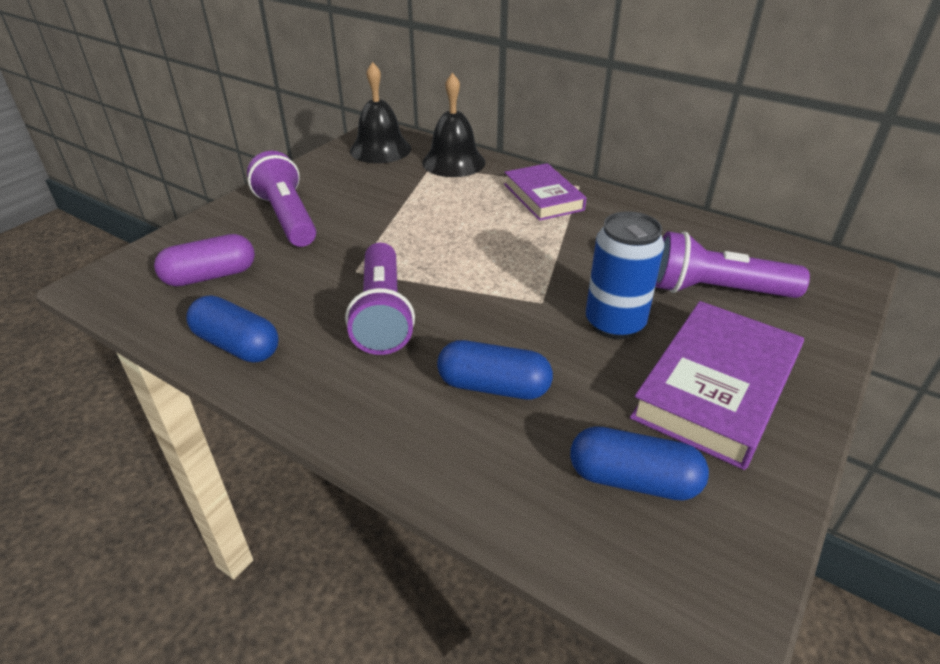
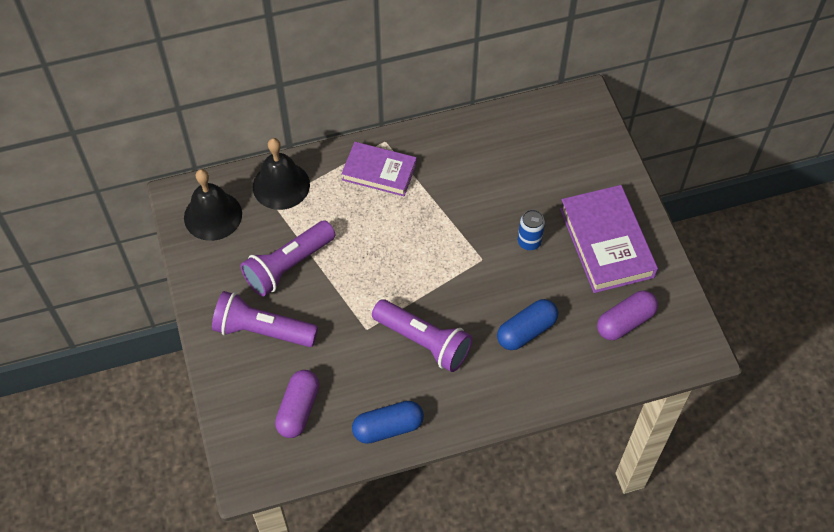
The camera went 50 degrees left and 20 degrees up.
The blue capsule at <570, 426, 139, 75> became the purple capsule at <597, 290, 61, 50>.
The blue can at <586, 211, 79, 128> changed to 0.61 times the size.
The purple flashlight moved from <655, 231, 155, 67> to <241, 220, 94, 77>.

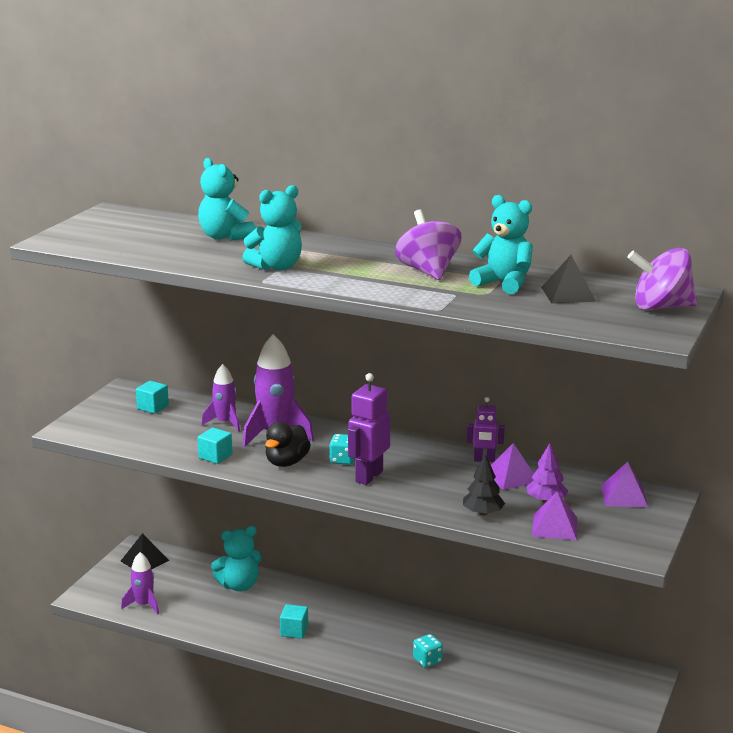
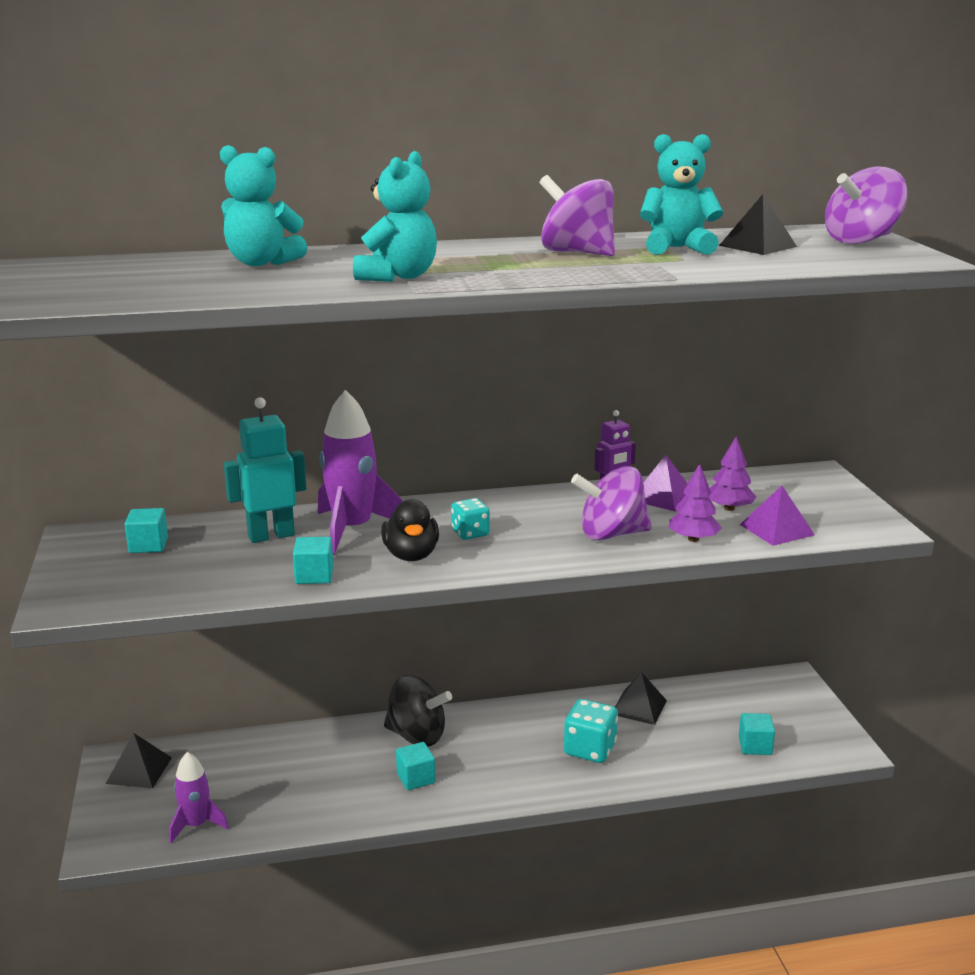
The camera went 35 degrees left and 0 degrees up.
The purple rocket at <202, 364, 38, 68> was replaced by the turquoise robot at <224, 397, 82, 146>.
The turquoise teddy bear at <211, 526, 51, 65> disappeared.
The purple robot at <348, 373, 42, 112> disappeared.
The turquoise dice at <413, 634, 30, 34> changed to 1.57 times the size.
The black tree at <463, 454, 42, 62> became the purple tree at <669, 463, 53, 79>.
The purple pyramid at <601, 462, 47, 45> disappeared.
The black spinning top at <384, 675, 68, 72> appeared.
The purple spinning top at <571, 466, 81, 75> appeared.
The black pyramid at <615, 672, 52, 53> appeared.
The turquoise cube at <739, 713, 36, 42> appeared.

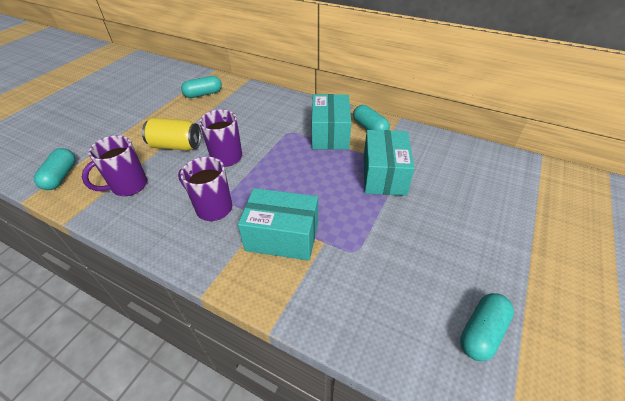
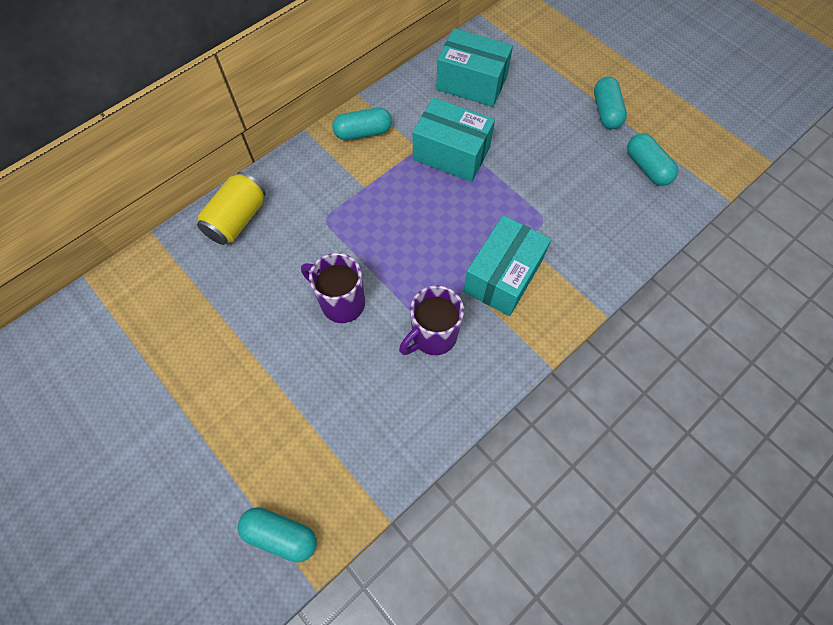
The camera went 70 degrees left and 20 degrees up.
The purple mug at <82, 135, 65, 61> disappeared.
The yellow can moved from <142, 118, 59, 33> to <197, 172, 69, 73>.
The turquoise capsule moved from <181, 76, 41, 22> to <594, 77, 33, 52>.
The turquoise box moved from <312, 94, 39, 56> to <436, 28, 77, 79>.

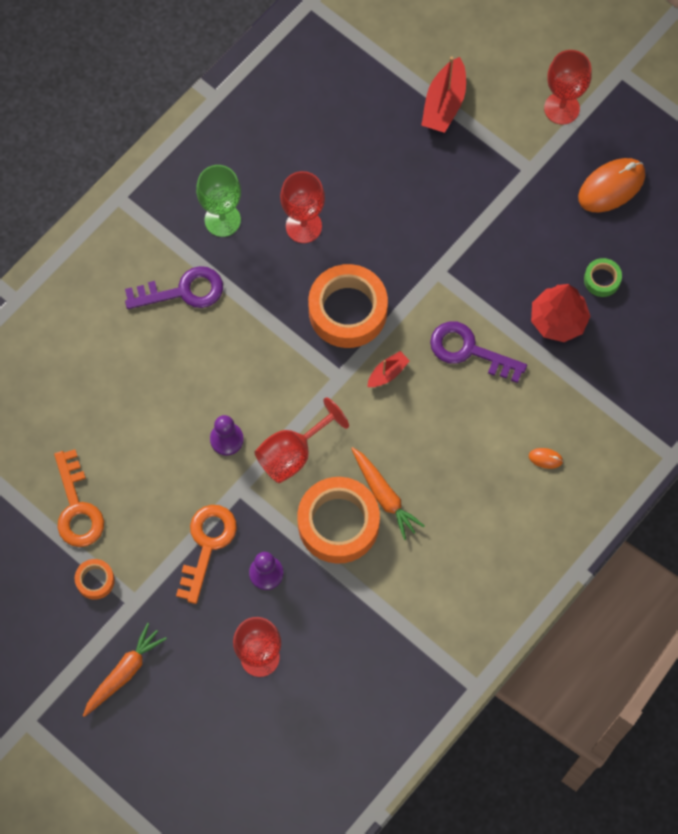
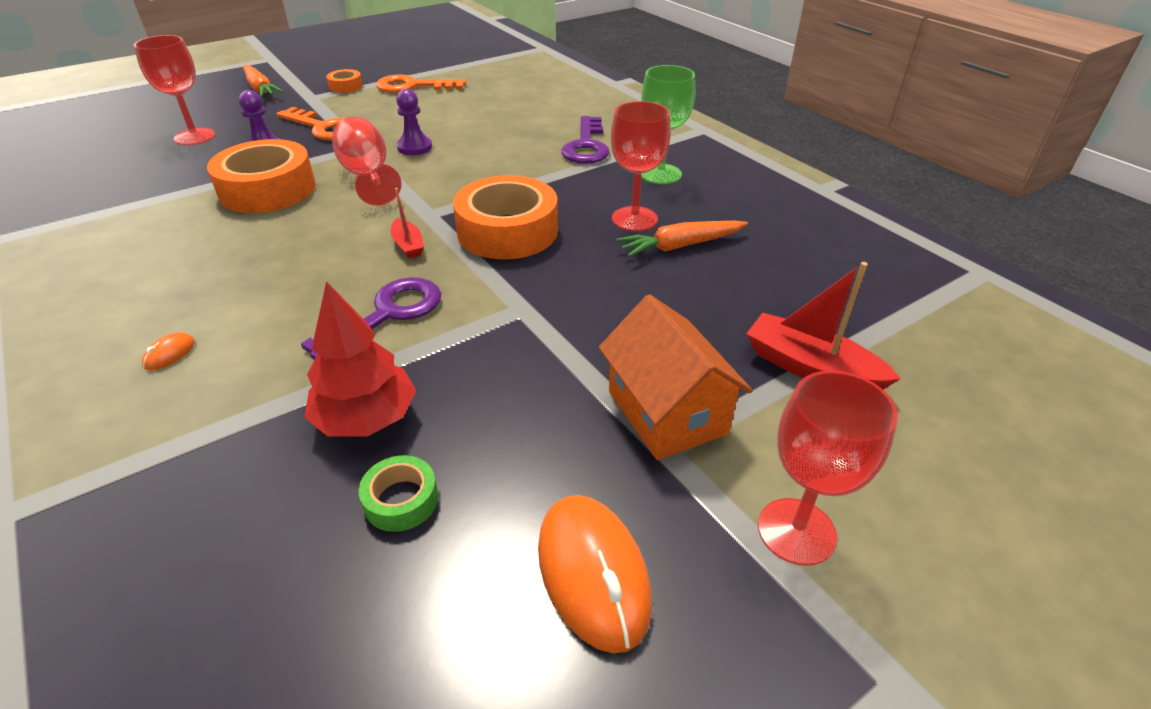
The camera went 105 degrees right and 30 degrees down.
The orange carrot moved from <351, 447, 73, 93> to <616, 221, 132, 36>.
The orange house at <599, 294, 154, 166> appeared.

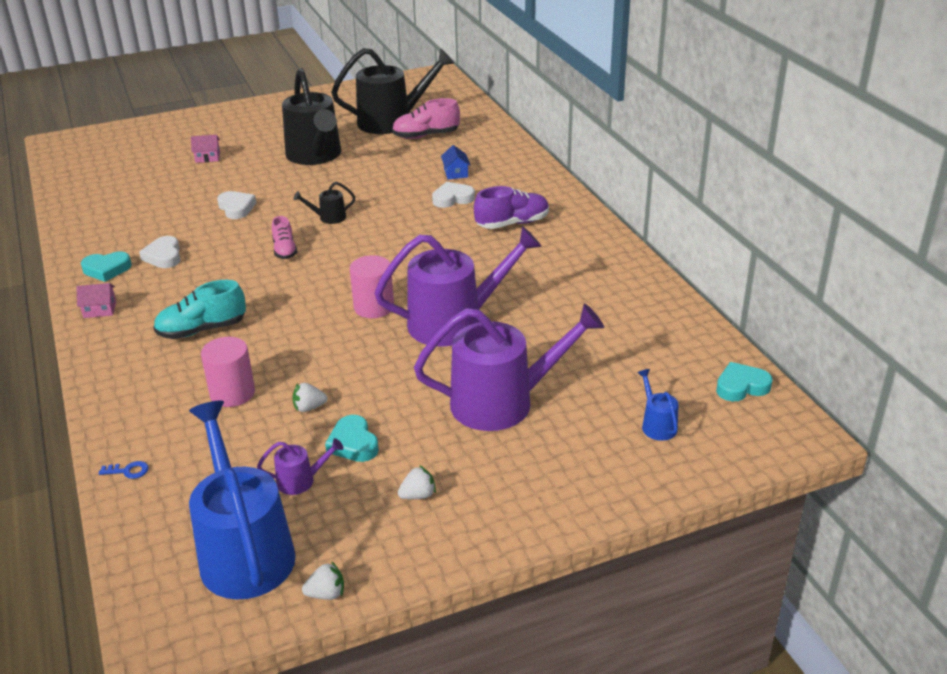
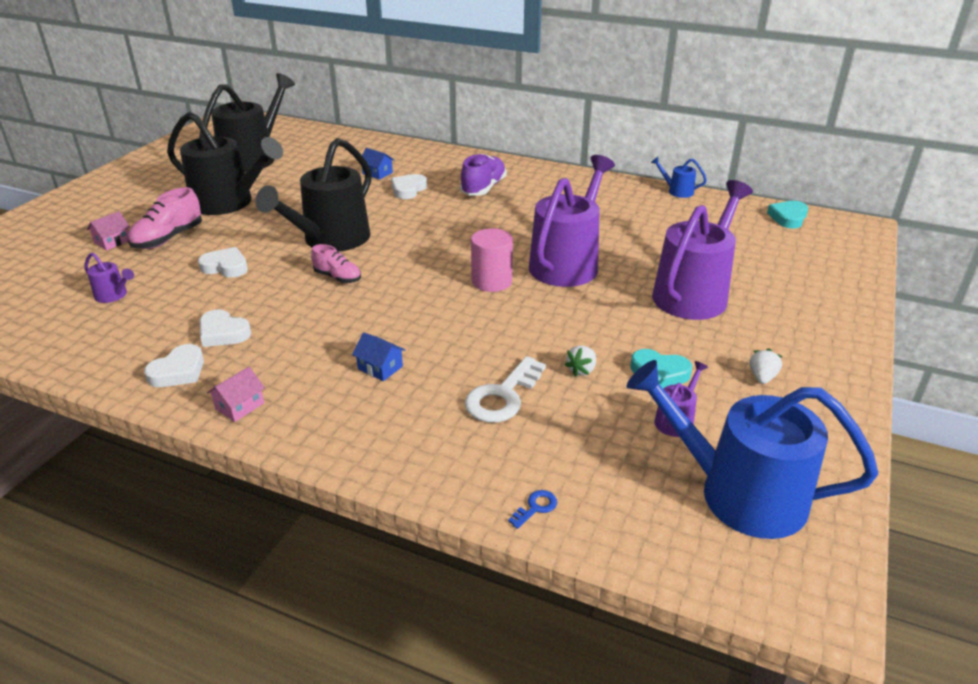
The camera went 45 degrees left and 0 degrees up.
The turquoise heart at <81, 252, 51, 30> became the white heart at <144, 344, 60, 43>.
The turquoise shoe at <153, 280, 93, 59> was replaced by the blue house at <352, 332, 53, 49>.
The pink cylinder at <201, 337, 54, 70> was replaced by the white key at <465, 356, 81, 66>.
The black watering can at <293, 182, 62, 42> changed to 2.37 times the size.
The white strawberry at <302, 561, 42, 39> disappeared.
The pink shoe moved from <392, 98, 68, 41> to <128, 187, 74, 62>.
The blue watering can moved from <637, 369, 42, 72> to <651, 157, 56, 41>.
The purple watering can at <84, 252, 50, 51> appeared.

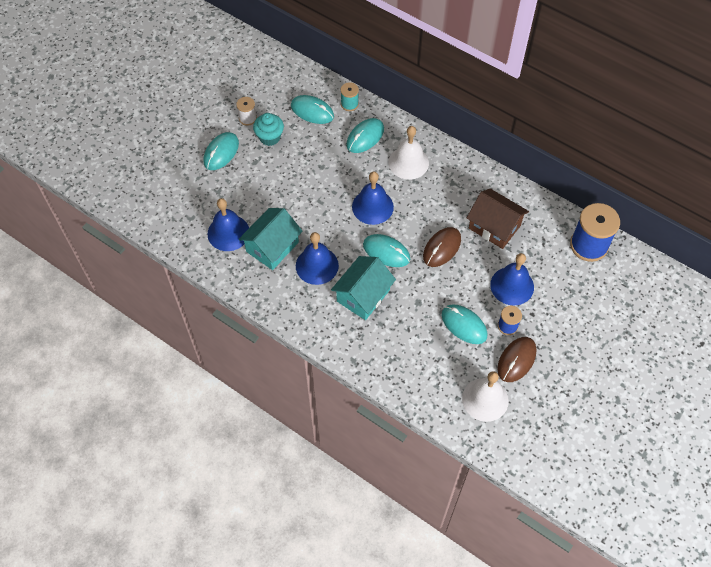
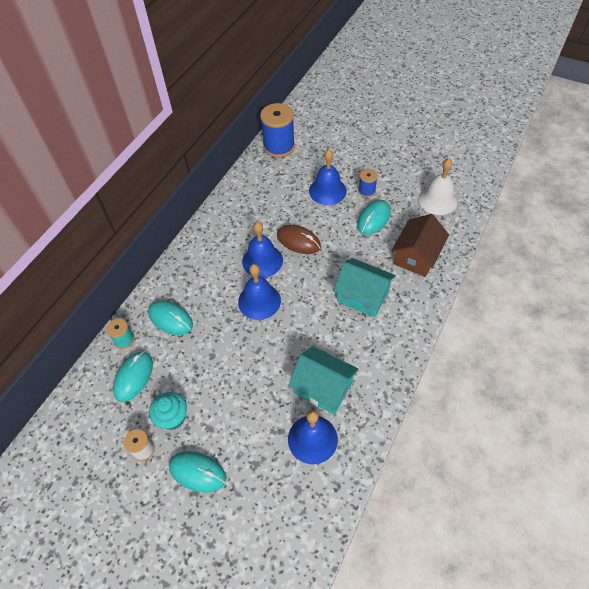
The camera went 95 degrees left and 5 degrees down.
The blue bell moved from <296, 232, 43, 53> to <242, 222, 41, 56>.
The turquoise mouse at <363, 234, 47, 33> disappeared.
The white bell at <389, 126, 40, 54> disappeared.
The brown house moved from <467, 189, 62, 60> to <391, 214, 58, 63>.
The brown mouse at <497, 337, 39, 45> disappeared.

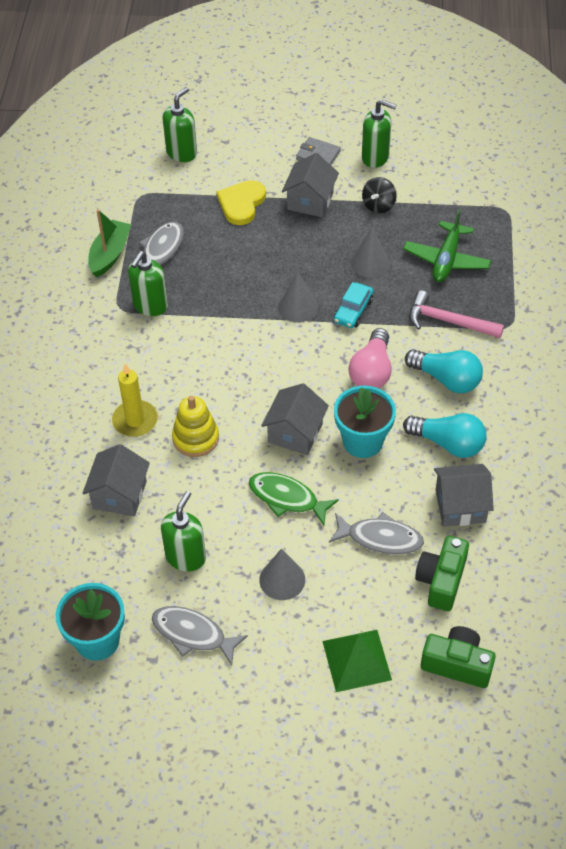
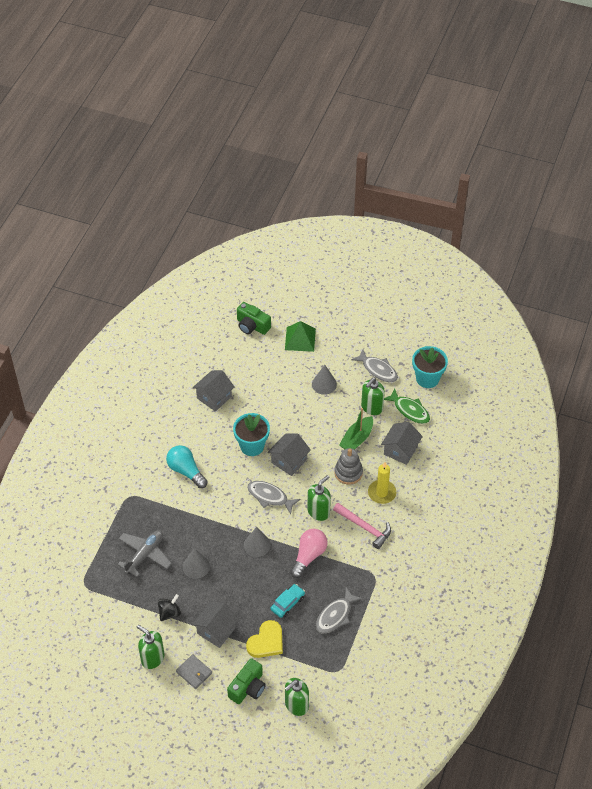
The camera went 165 degrees left and 0 degrees up.
The green boat moved from <88, 209, 44, 68> to <339, 408, 34, 42>.
The green soap dispenser moved from <128, 251, 40, 65> to <307, 475, 24, 46>.
The yellow stacking toy at <172, 396, 47, 61> became the grey stacking toy at <335, 448, 28, 37>.
The green fish moved from <249, 472, 90, 53> to <384, 388, 46, 36>.
The grey fish moved from <329, 512, 95, 43> to <247, 481, 54, 33>.
The turquoise car moved from <334, 282, 39, 46> to <271, 584, 34, 34>.
The pink light bulb moved from <348, 328, 44, 61> to <290, 529, 38, 49>.
The green plane at <403, 209, 88, 73> became the grey plane at <117, 530, 55, 47>.
The turquoise light bulb at <403, 413, 84, 45> disappeared.
The pink hammer moved from <409, 290, 95, 48> to <333, 503, 58, 46>.
The green camera moved from <415, 536, 54, 75> to <227, 658, 39, 46>.
The grey house at <434, 464, 60, 63> turned 60 degrees counterclockwise.

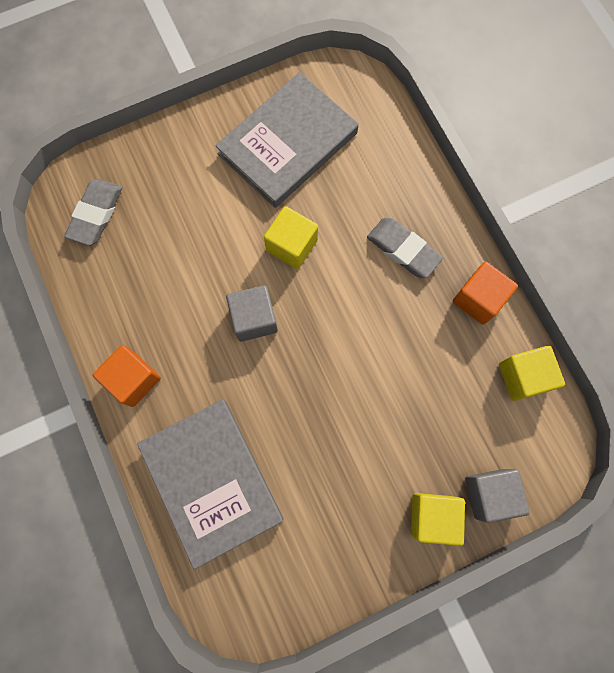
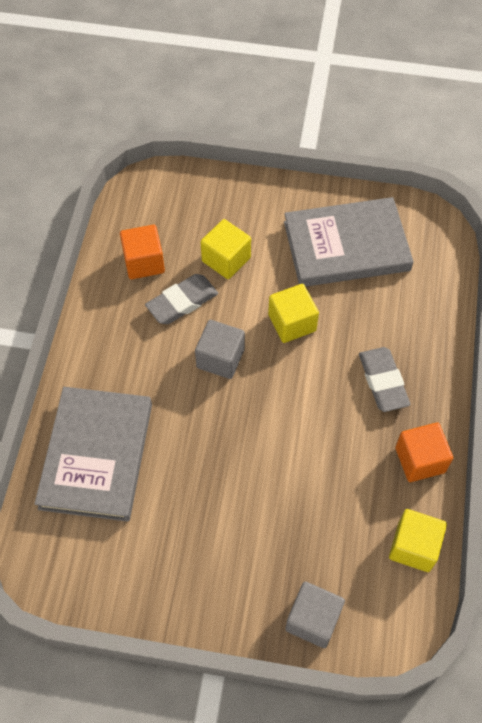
The camera went 35 degrees right and 15 degrees down.
The grey eraser moved from <64, 179, 59, 67> to <145, 274, 73, 50>.
The orange cube moved from <93, 345, 68, 62> to <120, 225, 45, 54>.
The yellow cube moved from <411, 493, 54, 53> to <201, 219, 50, 60>.

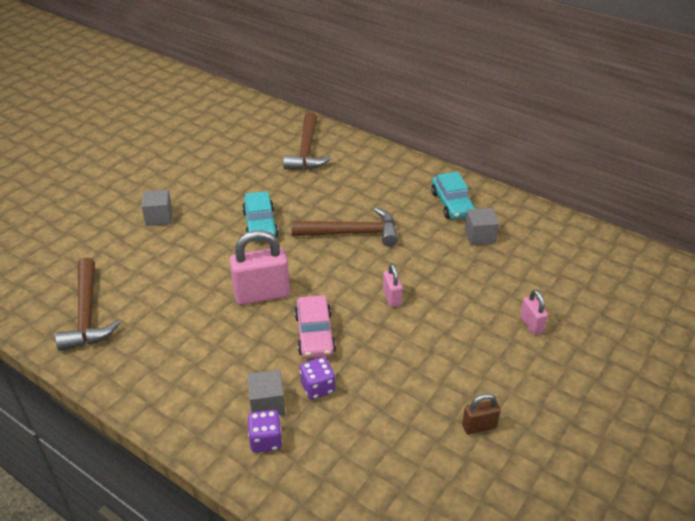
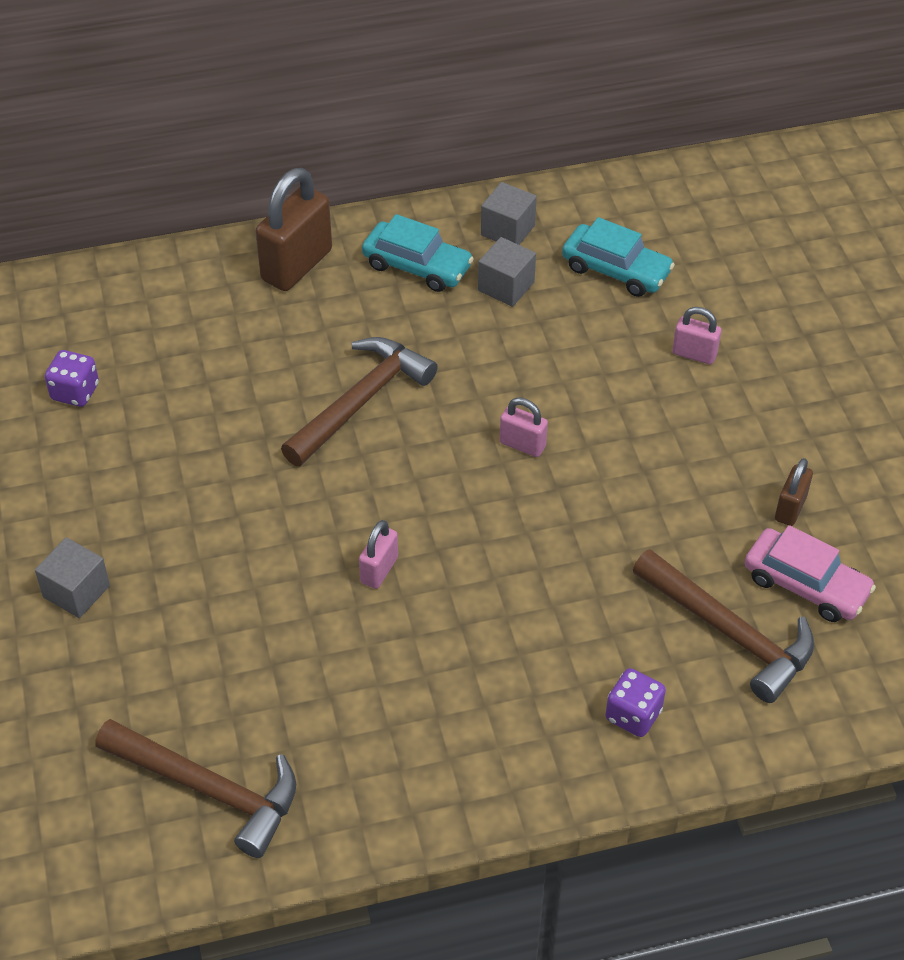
The camera went 50 degrees left and 10 degrees up.
The pink padlock at <230, 230, 60, 75> changed to 0.52 times the size.
The turquoise car moved from <242, 191, 36, 50> to <562, 217, 113, 80>.
The grey cube moved from <247, 370, 38, 46> to <481, 182, 56, 63>.
The brown hammer moved from <283, 112, 48, 58> to <633, 549, 181, 154>.
The pink car moved from <294, 295, 42, 63> to <744, 525, 132, 97>.
The purple dice moved from <300, 357, 35, 43> to <45, 350, 54, 57>.
The brown padlock at <256, 168, 76, 123> appeared.

